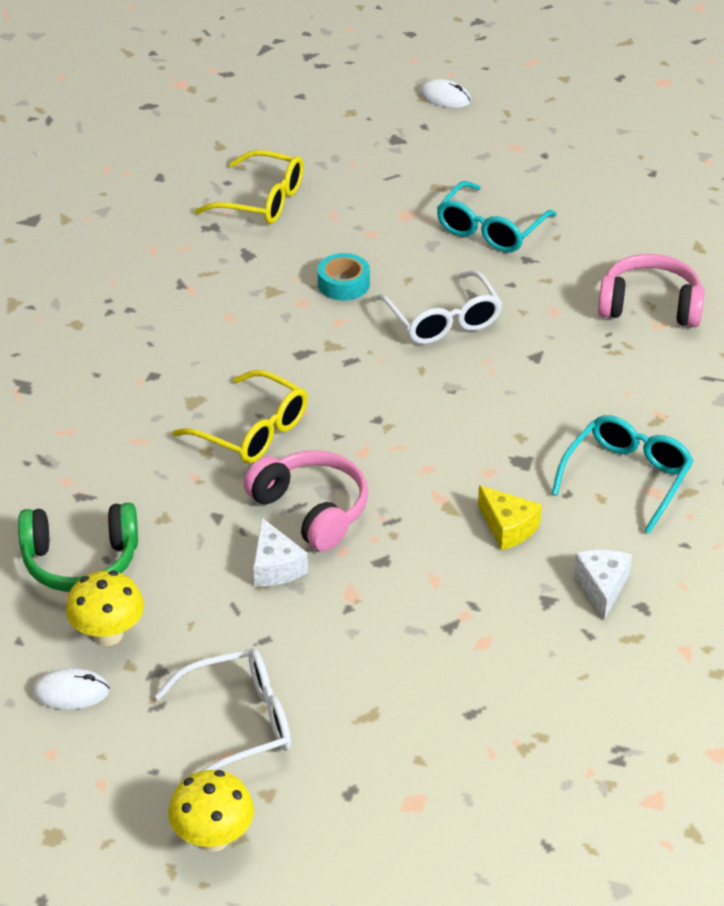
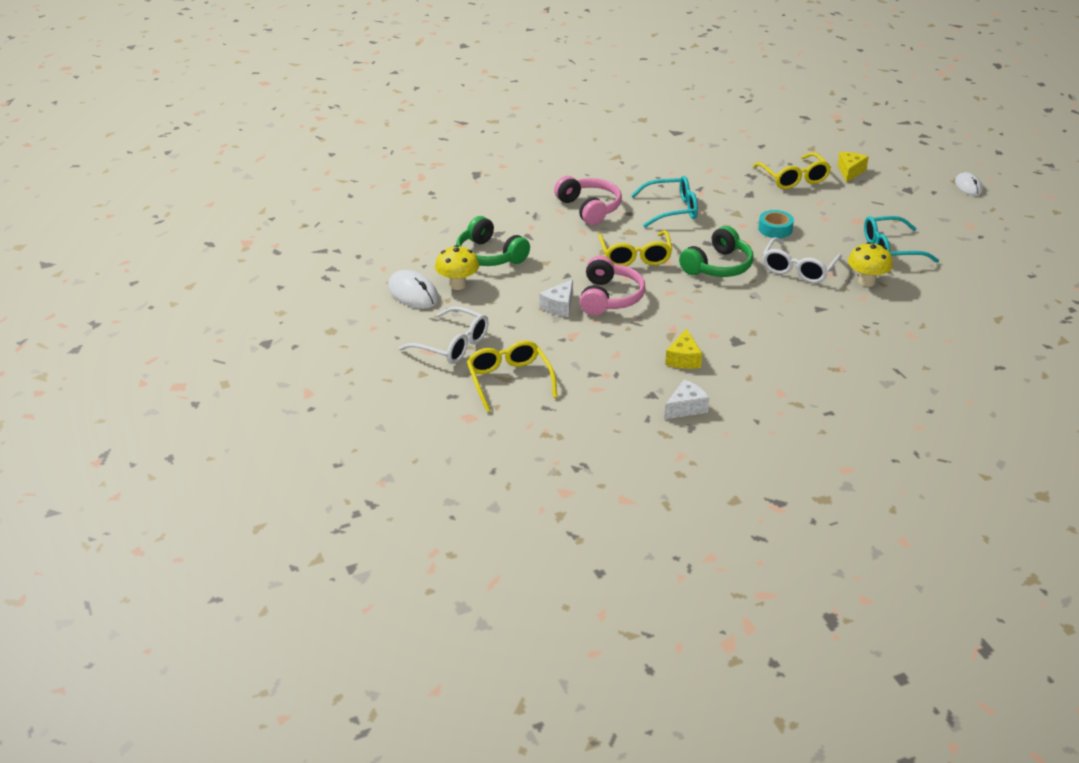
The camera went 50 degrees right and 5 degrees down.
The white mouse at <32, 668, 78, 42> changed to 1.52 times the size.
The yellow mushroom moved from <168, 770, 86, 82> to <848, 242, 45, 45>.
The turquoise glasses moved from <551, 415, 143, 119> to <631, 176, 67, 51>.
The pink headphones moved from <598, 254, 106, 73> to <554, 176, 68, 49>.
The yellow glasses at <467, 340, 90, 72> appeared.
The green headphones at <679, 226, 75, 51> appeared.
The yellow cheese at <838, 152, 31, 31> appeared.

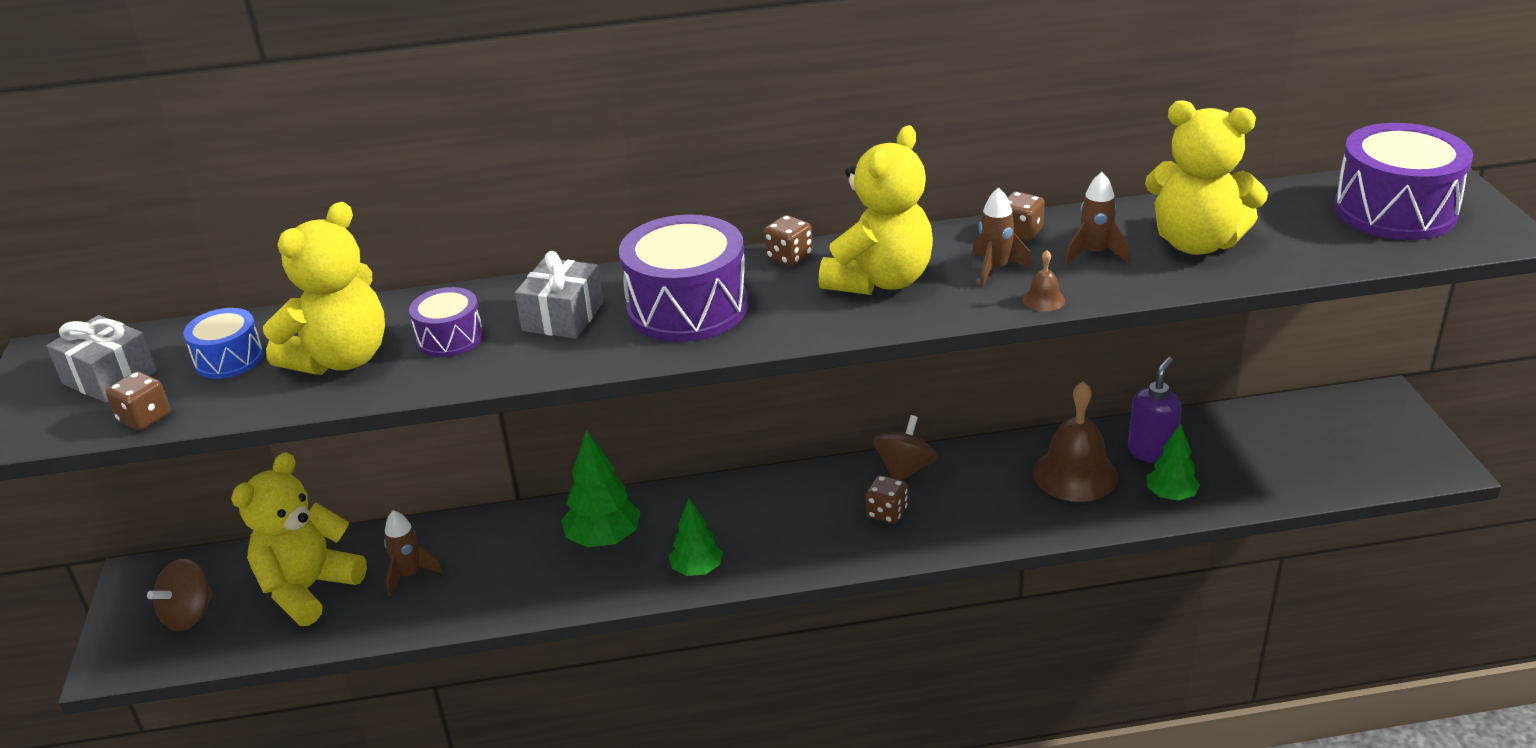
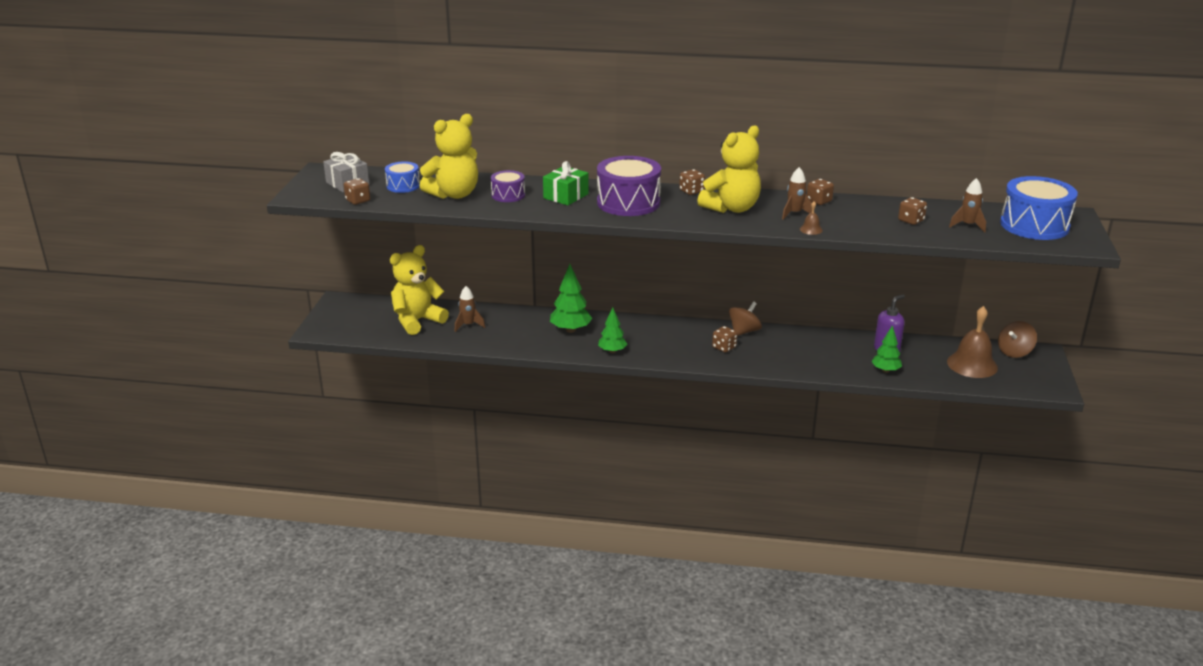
The camera went 15 degrees right and 5 degrees down.
The brown spinning top moved from <147, 559, 66, 72> to <998, 321, 39, 37>.
The grey gift at <515, 251, 88, 88> became the green gift at <543, 161, 46, 44>.
The brown bell moved from <1033, 381, 85, 121> to <947, 306, 51, 72>.
The brown rocket moved from <1065, 172, 64, 92> to <949, 178, 37, 55>.
The yellow teddy bear at <1145, 100, 123, 155> was replaced by the brown dice at <898, 197, 29, 28>.
The purple drum at <1334, 123, 139, 117> became the blue drum at <1000, 176, 78, 64>.

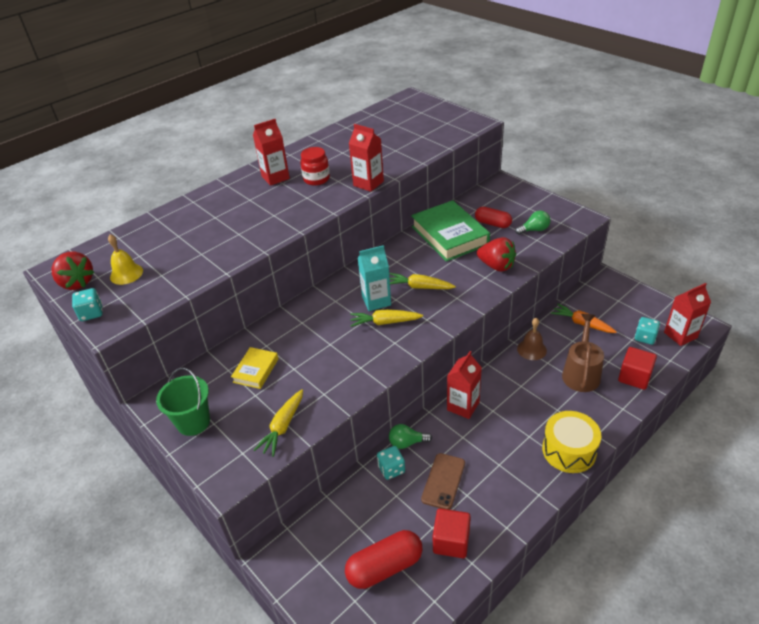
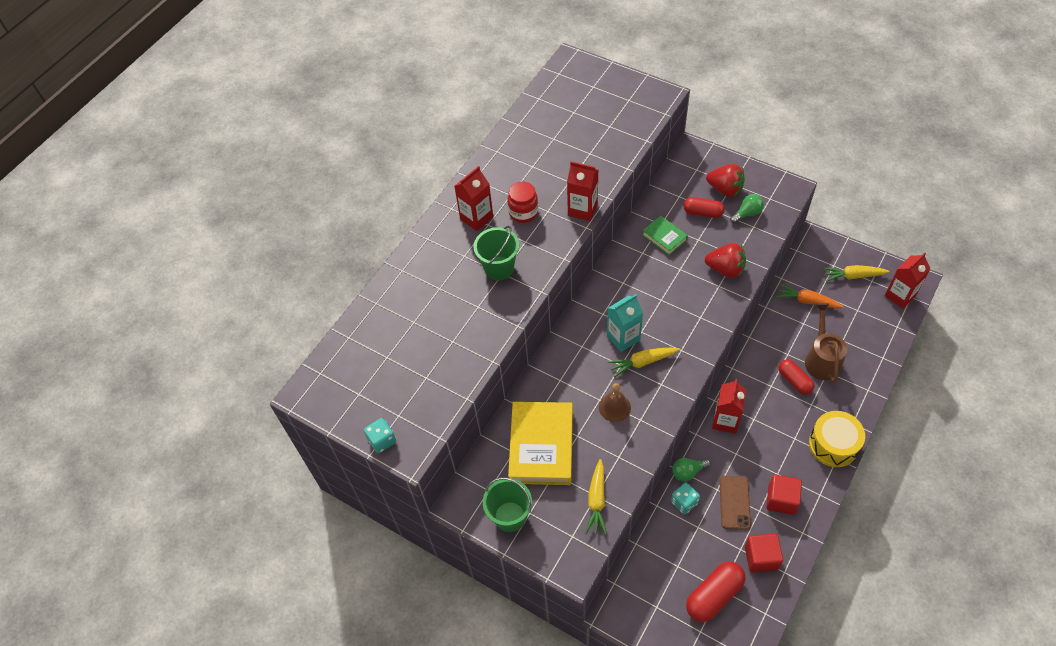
The camera went 15 degrees left and 15 degrees up.
The red strawberry moved from <52, 251, 42, 39> to <706, 164, 39, 33>.
The yellow bell at <108, 234, 35, 51> disappeared.
The yellow book at <231, 347, 48, 42> changed to 1.97 times the size.
The yellow carrot moved from <389, 273, 67, 16> to <823, 265, 67, 17>.
The green book at <411, 200, 79, 62> changed to 0.51 times the size.
The brown bell moved from <517, 318, 30, 42> to <599, 383, 32, 39>.
The red cube moved from <618, 347, 39, 43> to <766, 474, 36, 41>.
The turquoise dice at <635, 317, 25, 28> disappeared.
The green bucket at <473, 226, 46, 55> appeared.
The red capsule at <779, 359, 35, 36> appeared.

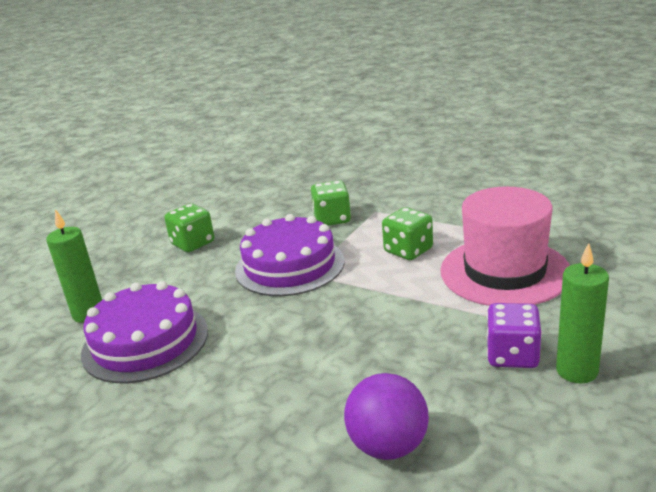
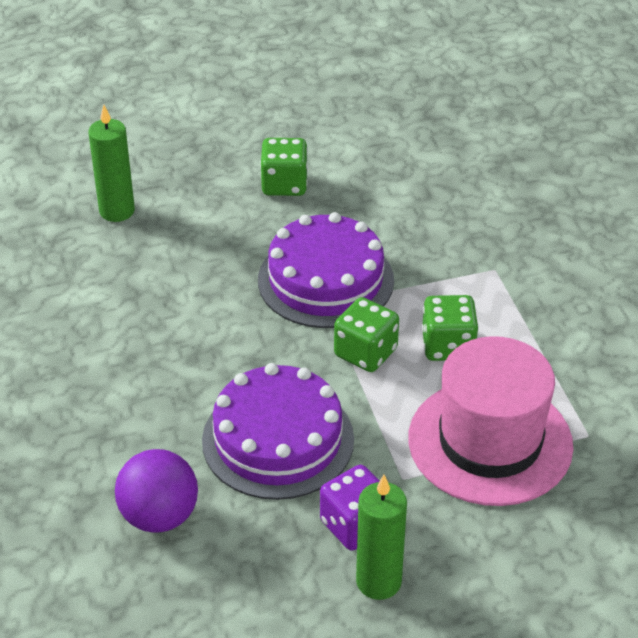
The camera went 40 degrees right and 15 degrees up.
The purple cake moved from <81, 281, 127, 102> to <202, 363, 152, 137>.
The green dice moved from <311, 180, 40, 46> to <334, 297, 65, 75>.

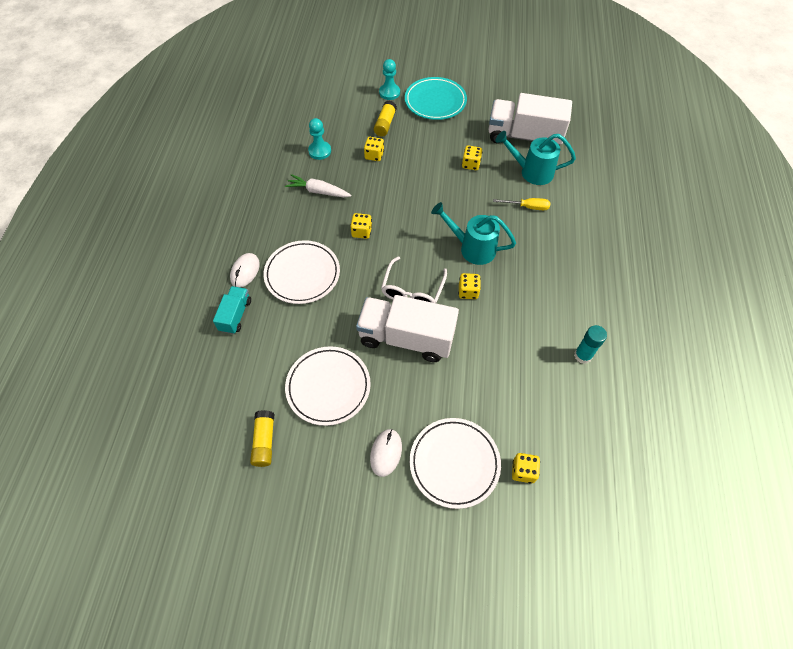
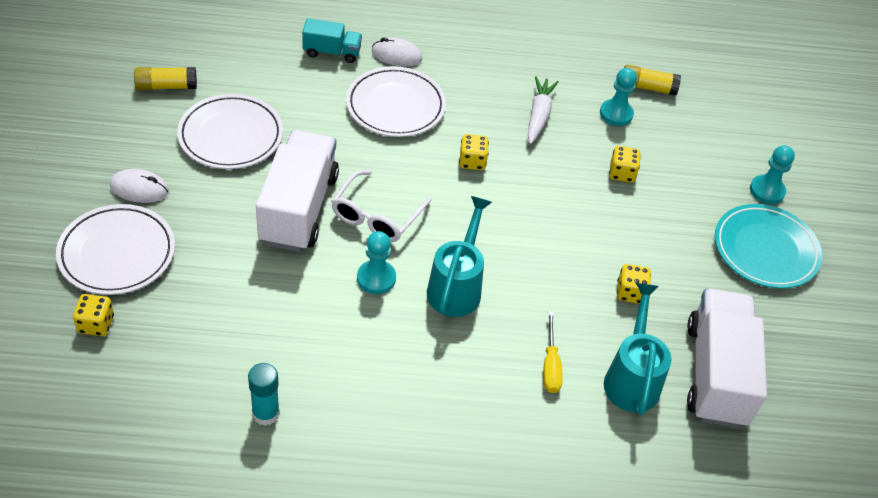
The camera went 80 degrees right and 10 degrees down.
The yellow glue stick moved from <374, 100, 23, 37> to <624, 64, 57, 31>.
The white glasses at <381, 256, 66, 47> turned 75 degrees counterclockwise.
The yellow dice at <458, 273, 23, 26> was replaced by the turquoise pawn at <357, 231, 39, 63>.

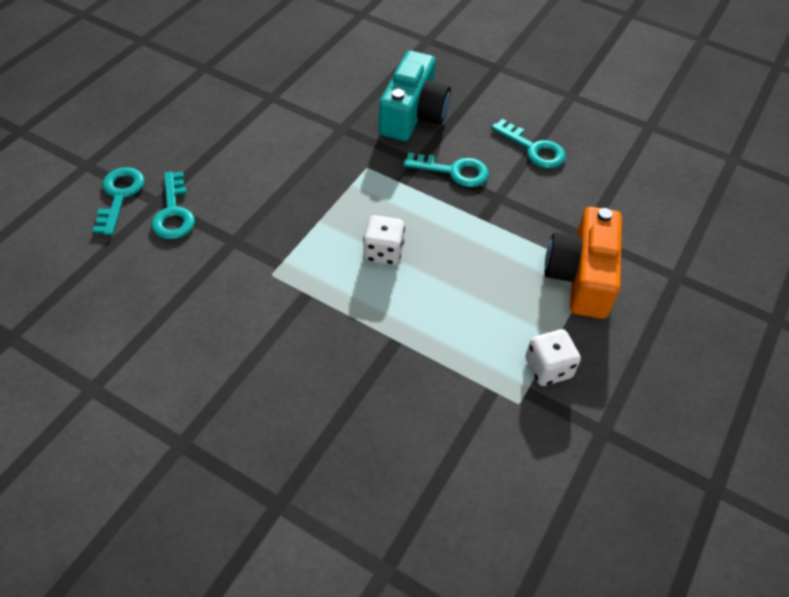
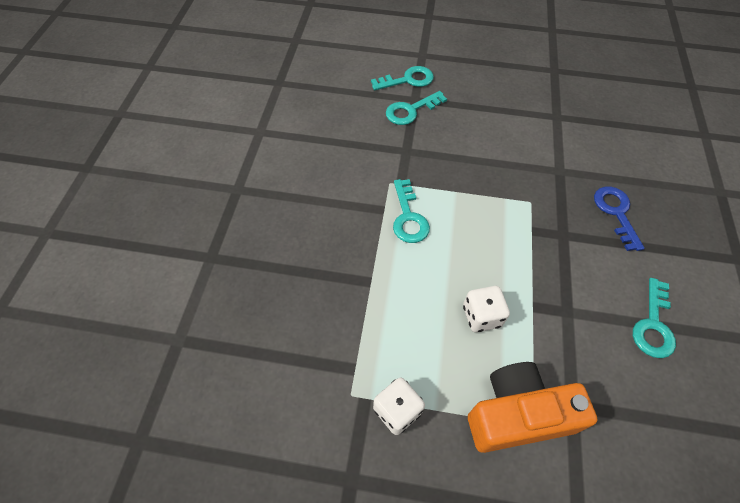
The camera went 70 degrees right and 5 degrees up.
The white dice moved from <363, 215, 42, 50> to <463, 286, 47, 46>.
The turquoise camera at <379, 51, 72, 90> was replaced by the blue key at <594, 186, 51, 65>.
The turquoise key moved from <403, 152, 86, 35> to <393, 179, 37, 64>.

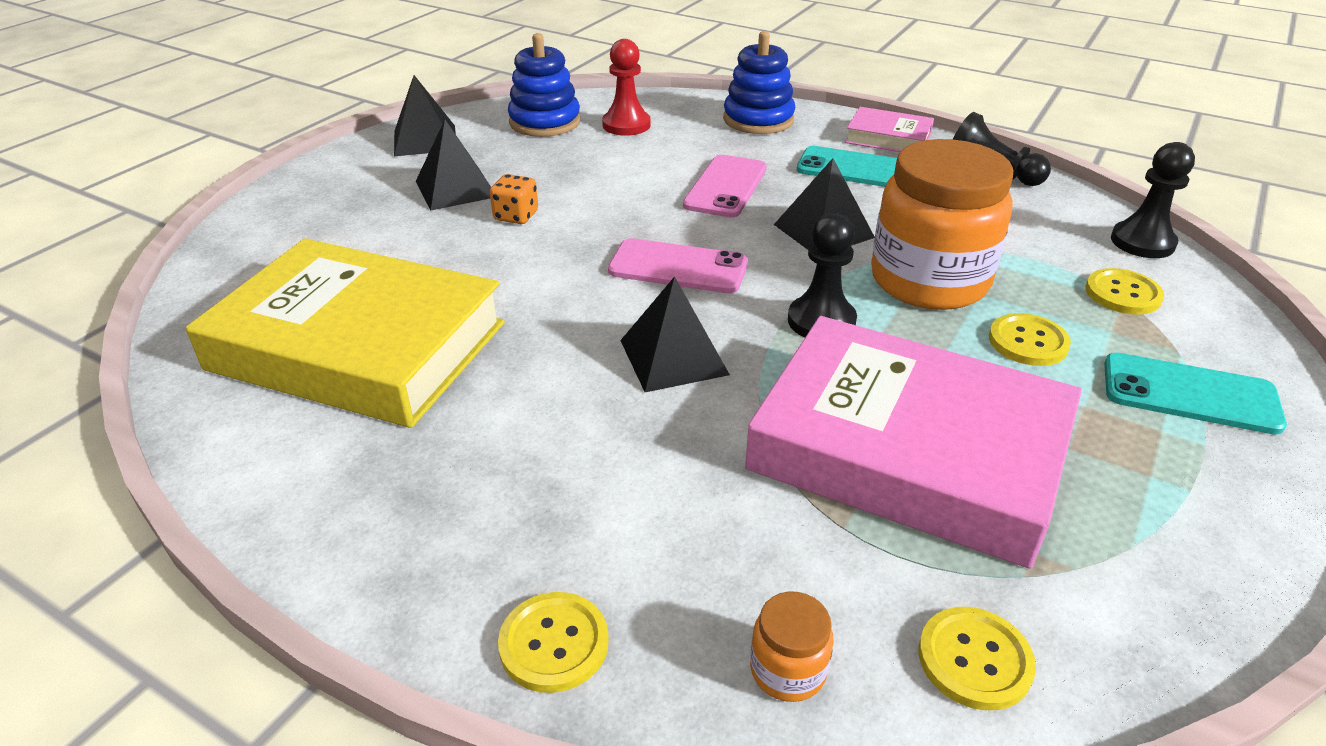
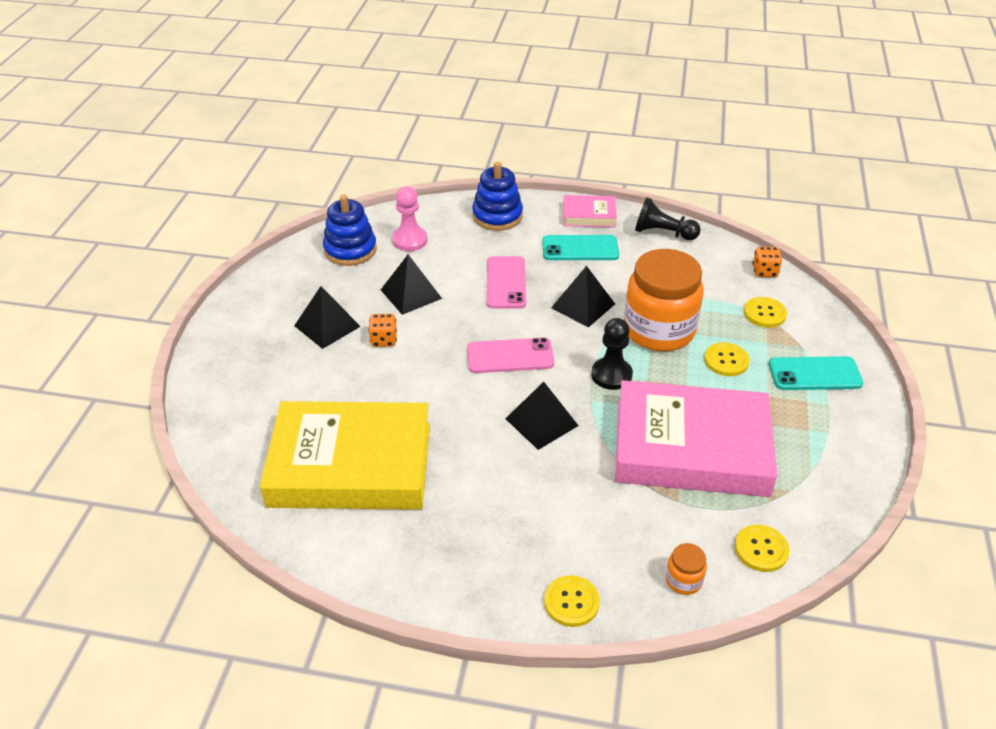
The camera went 20 degrees left and 5 degrees up.
The black pyramid moved from <394, 75, 62, 81> to <381, 255, 61, 60>.
The red pawn at <602, 39, 49, 97> became the pink pawn at <392, 187, 36, 64>.
The black pawn at <1111, 142, 84, 116> was replaced by the orange dice at <752, 247, 30, 30>.

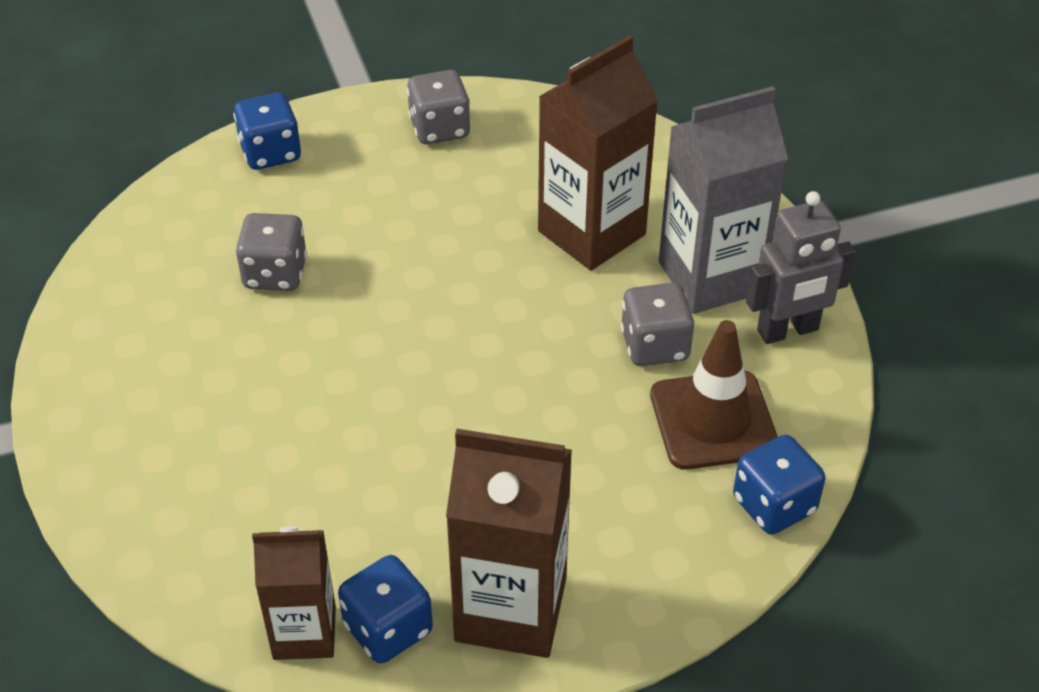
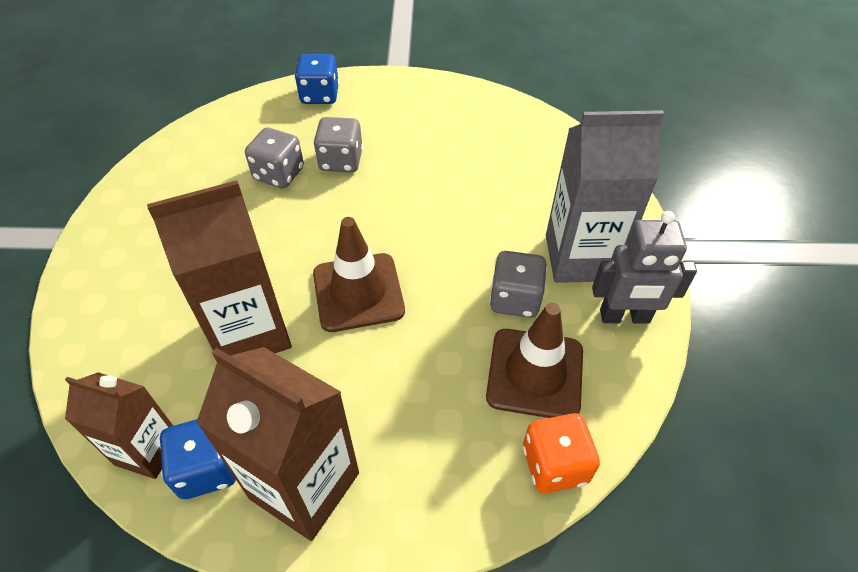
The camera went 20 degrees right and 5 degrees up.
The grey dice moved from <407, 70, 63, 74> to <313, 117, 50, 55>.
The brown carton moved from <538, 35, 120, 236> to <147, 180, 145, 175>.
The blue dice at <733, 435, 93, 99> became the orange dice at <523, 413, 77, 80>.
The brown traffic cone at <313, 217, 92, 115> appeared.

